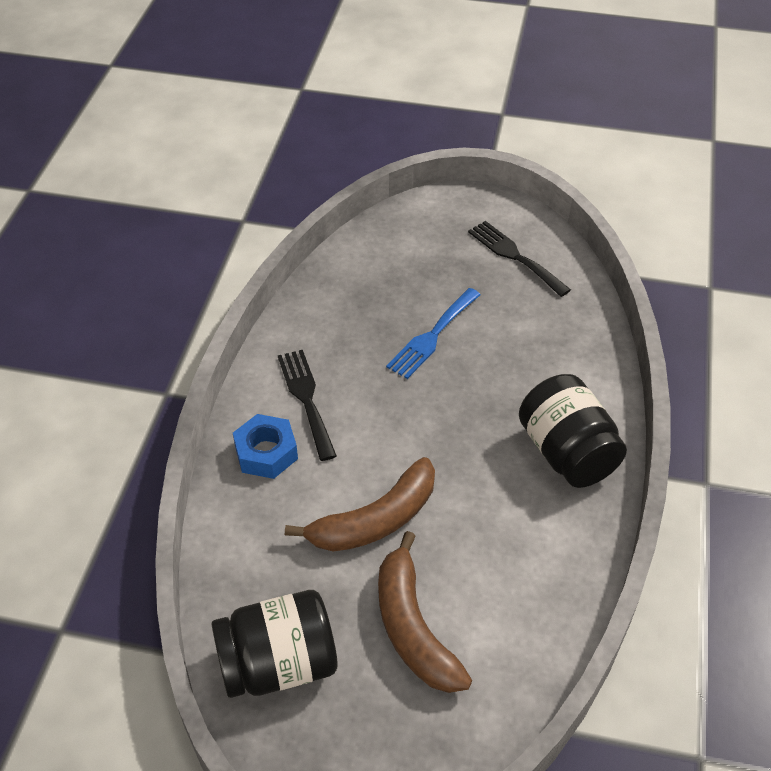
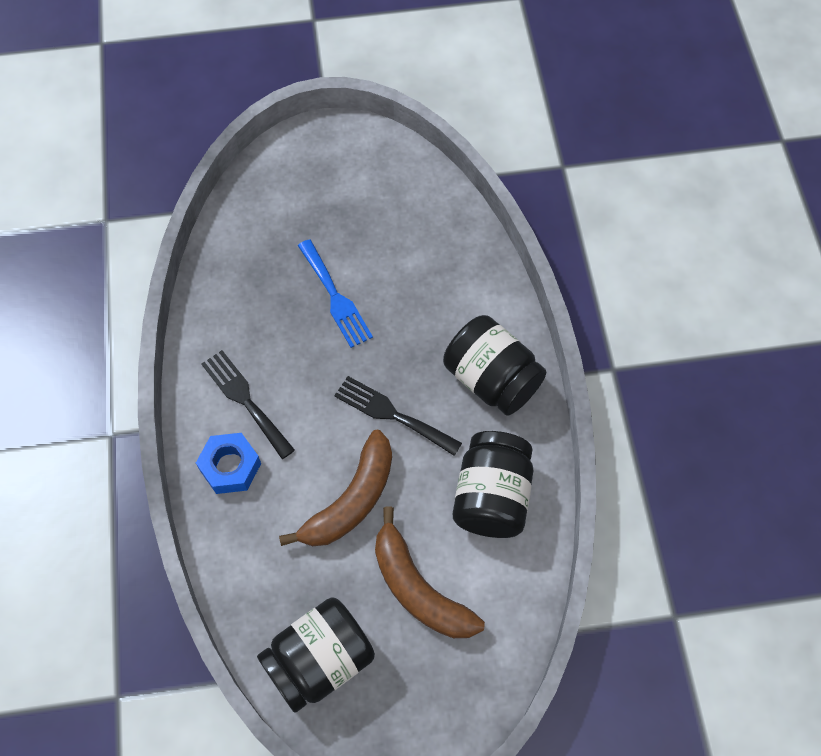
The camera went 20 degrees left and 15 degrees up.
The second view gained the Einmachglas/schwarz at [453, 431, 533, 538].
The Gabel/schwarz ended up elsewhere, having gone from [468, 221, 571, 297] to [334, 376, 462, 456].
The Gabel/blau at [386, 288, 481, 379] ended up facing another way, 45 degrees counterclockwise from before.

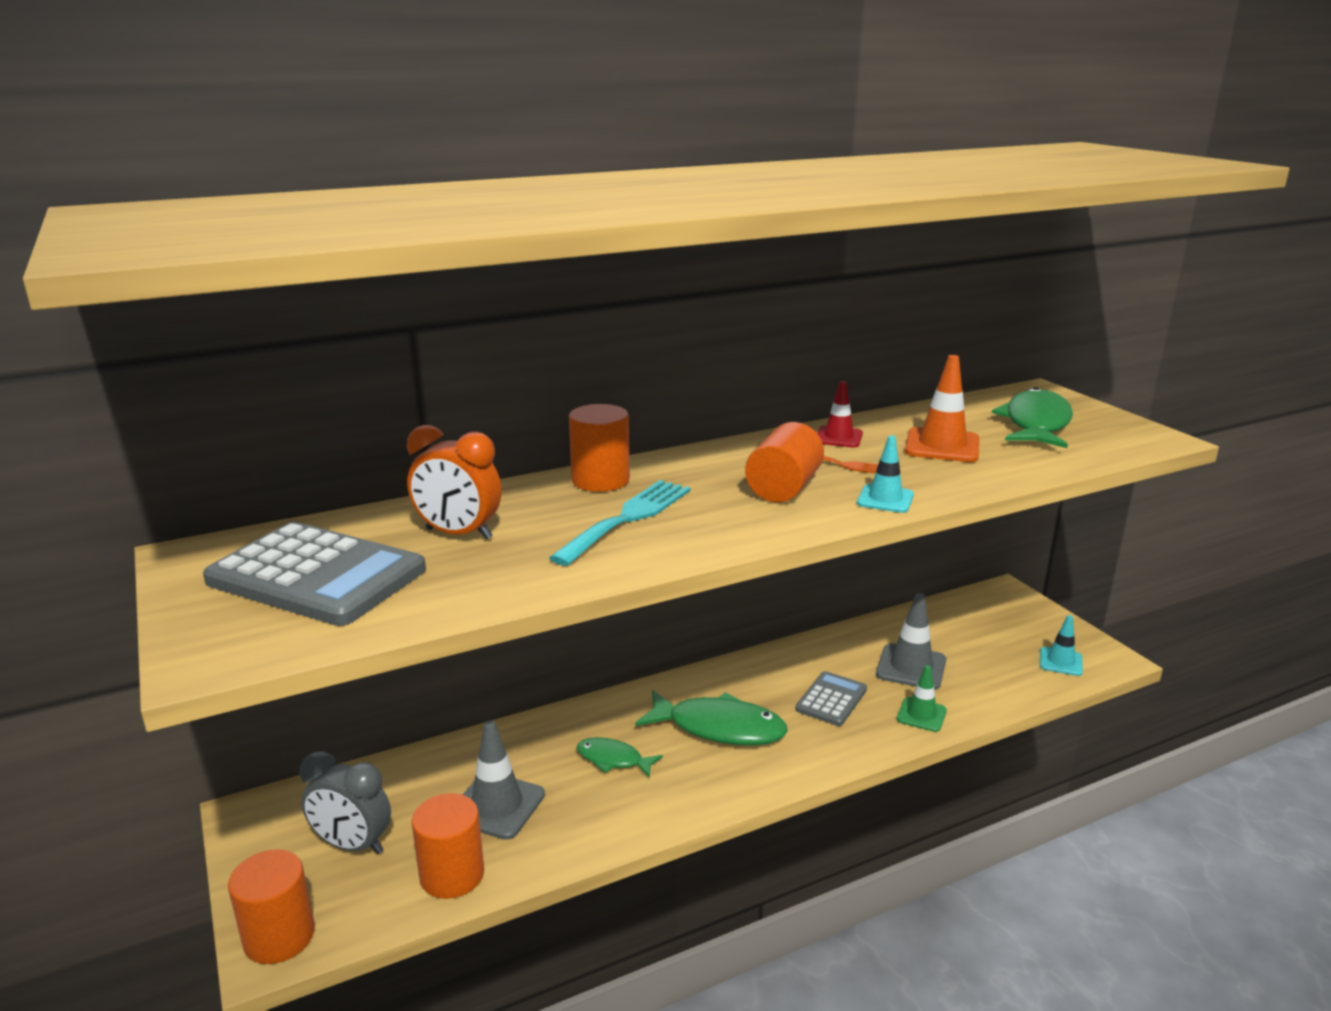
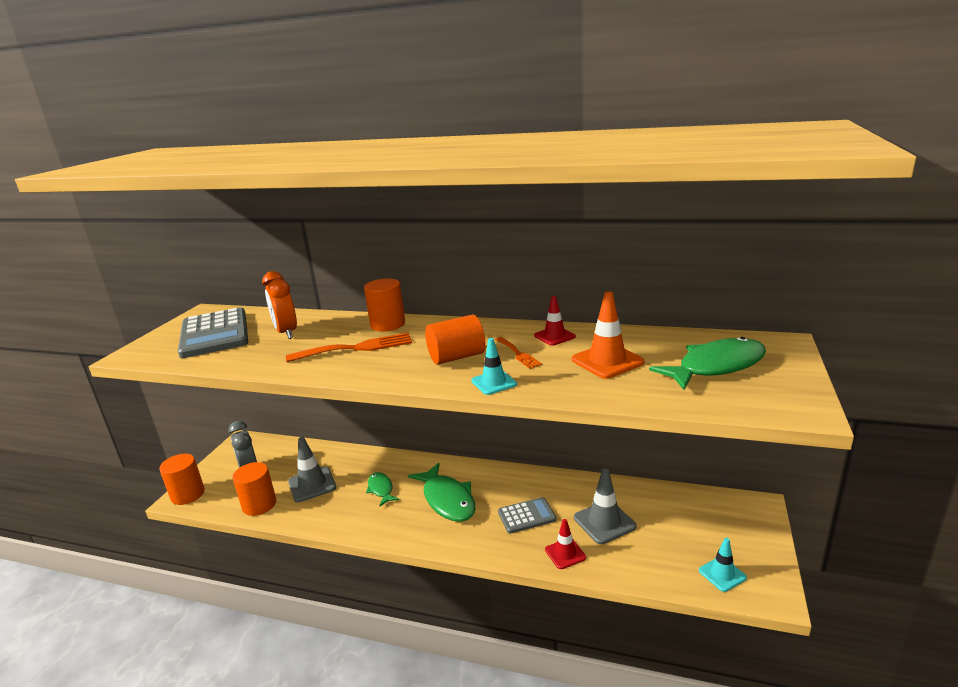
The camera went 45 degrees right and 0 degrees up.
What was the Gabel/türkis at [549, 480, 691, 566] turned into the Gabel/orange at [286, 333, 412, 362].
What was the Leitkegel/grün at [897, 665, 947, 732] turned into the Leitkegel/rot at [545, 519, 586, 569].

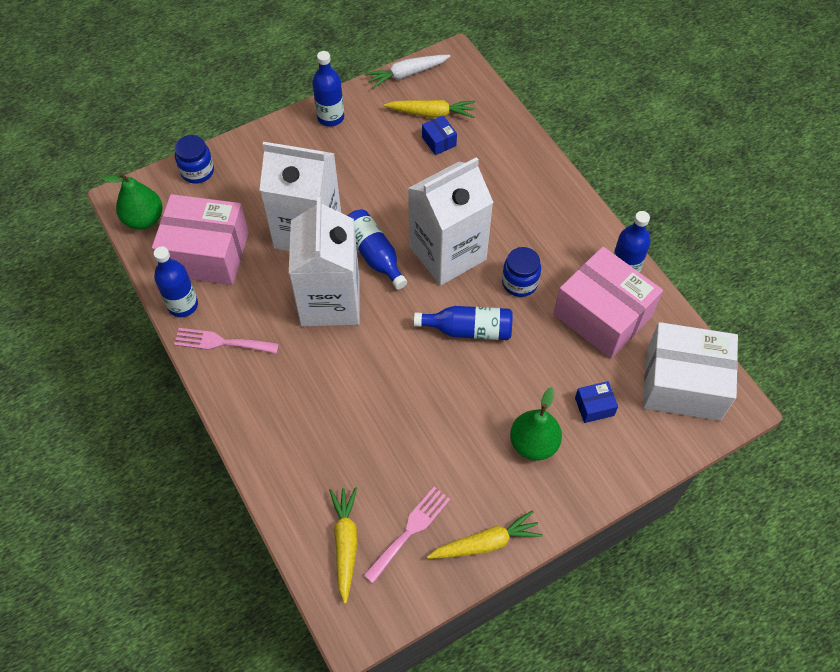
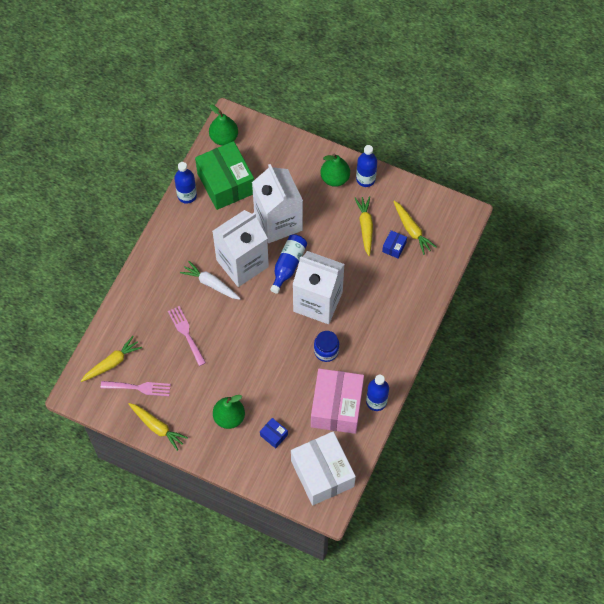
The camera went 55 degrees right and 5 degrees up.
The second view lost the Einmachglas/blau at [174, 135, 214, 184].
The second view lost the Flasche/blau at [414, 306, 513, 340].
The second view gained the Birne/grün at [320, 153, 350, 187].
The second view gained the Karotte/gelb at [355, 196, 373, 256].
The Gabel/rosa ended up elsewhere, having gone from [174, 328, 279, 354] to [168, 306, 206, 366].
The Karotte/weiß ended up elsewhere, having gone from [365, 55, 450, 89] to [180, 260, 241, 300].
What was the Schachtel/rosa at [152, 194, 249, 285] turned into the Schachtel/grün at [195, 141, 254, 210].

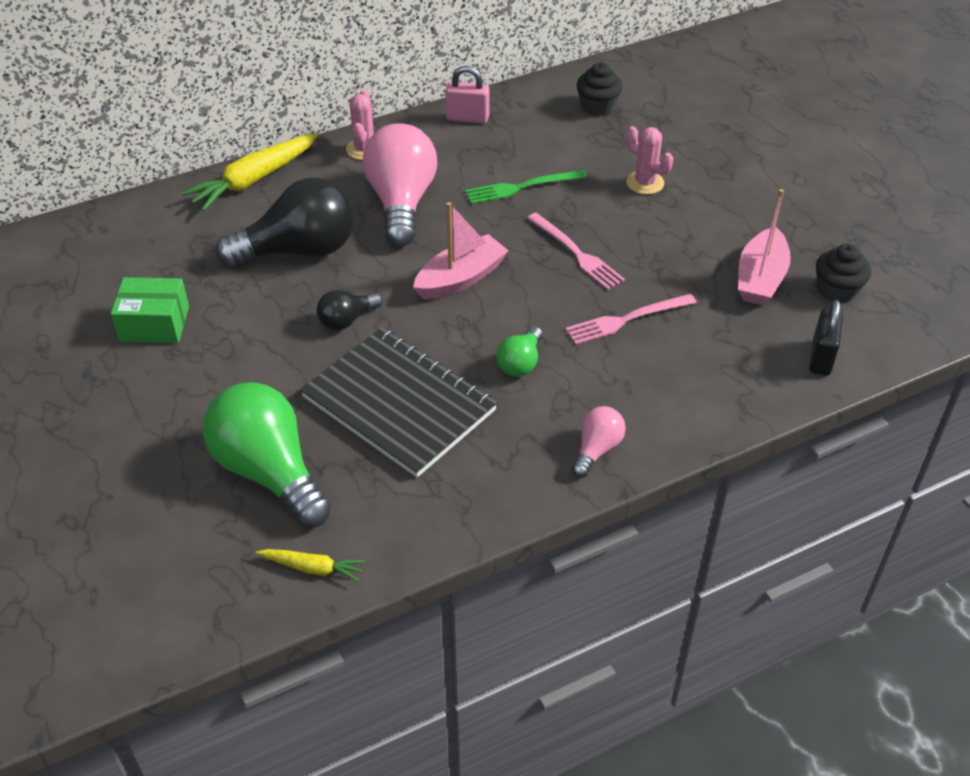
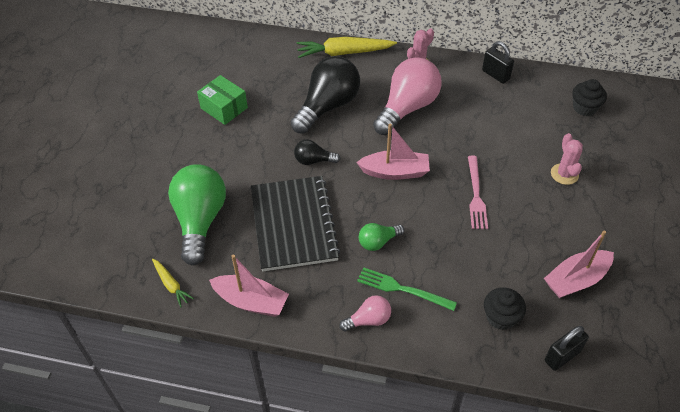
The camera went 40 degrees right and 5 degrees up.
The second view lost the Gabel/rosa at [566, 294, 697, 345].
The second view gained the Boot/rosa at [209, 255, 289, 317].
The Gabel/grün ended up elsewhere, having gone from [466, 170, 587, 204] to [357, 267, 457, 311].
The Muffin/schwarz ended up elsewhere, having gone from [816, 244, 871, 303] to [484, 287, 526, 330].
What was the Vorhängeschloss/rosa at [445, 66, 489, 124] turned into the Vorhängeschloss/schwarz at [482, 41, 514, 84].
The Glühbirne/schwarz at [215, 177, 354, 267] ended up facing another way, 75 degrees counterclockwise from before.

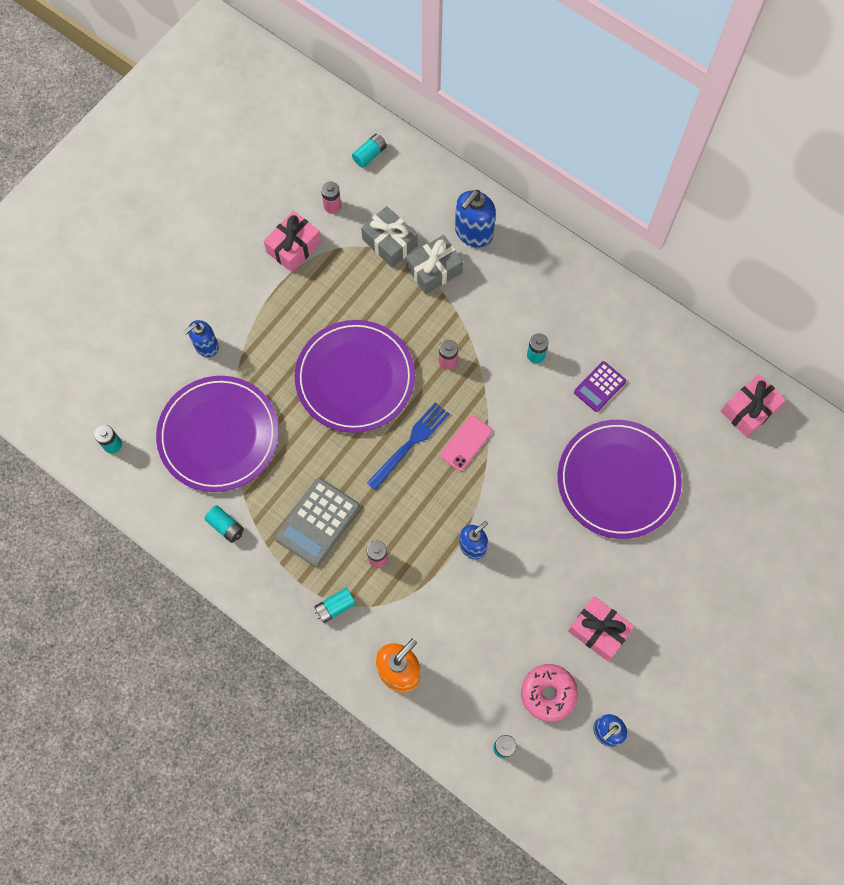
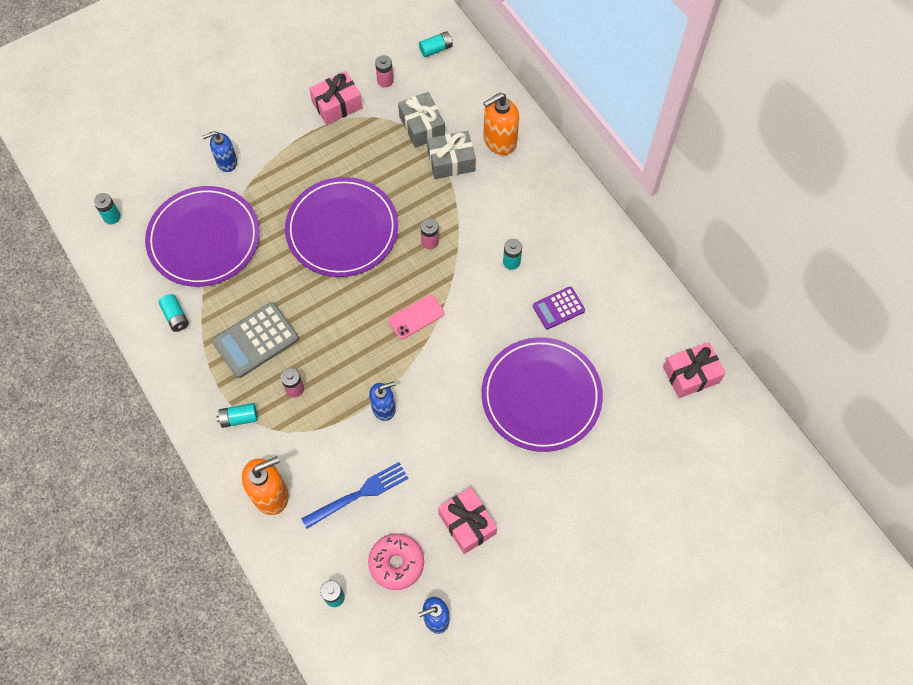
The camera went 20 degrees right and 5 degrees down.
The Gabel/blau ended up elsewhere, having gone from [367, 402, 450, 490] to [301, 462, 409, 529].
What was the Seifenspender/blau at [455, 190, 496, 247] turned into the Seifenspender/orange at [483, 93, 519, 155].

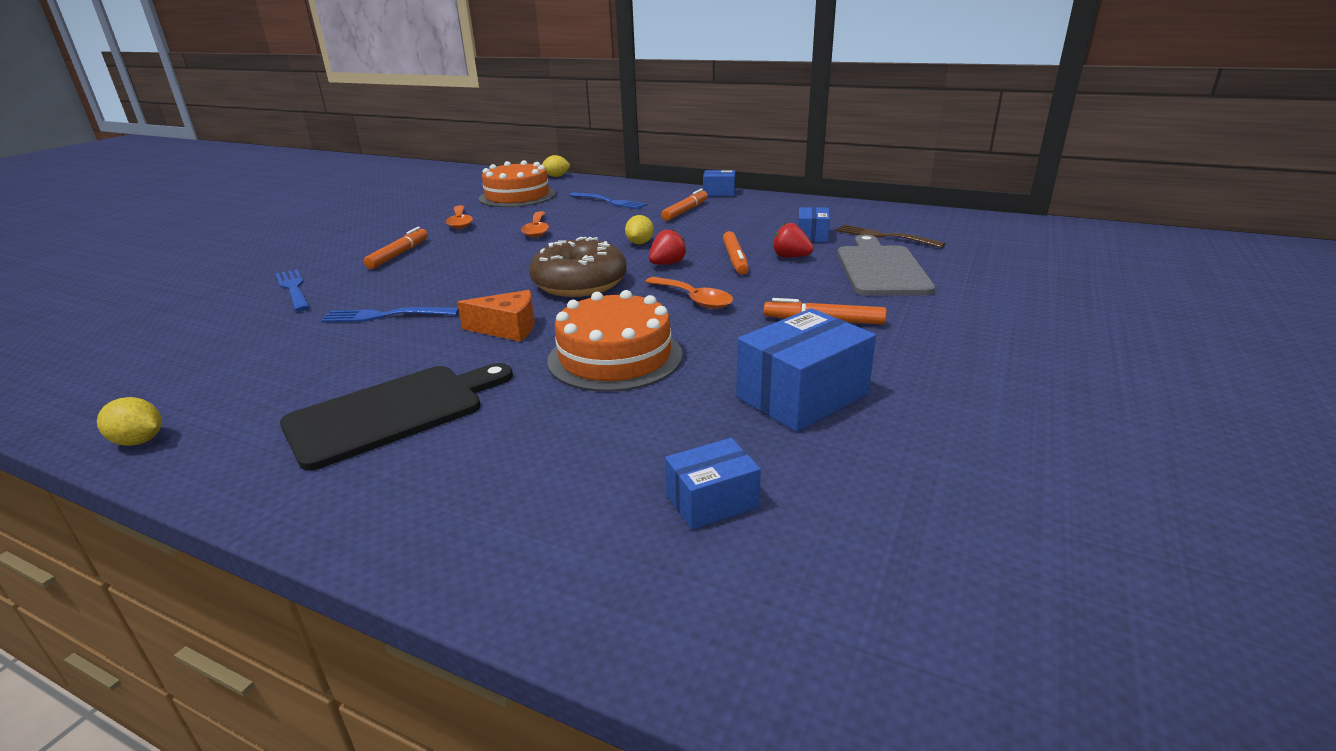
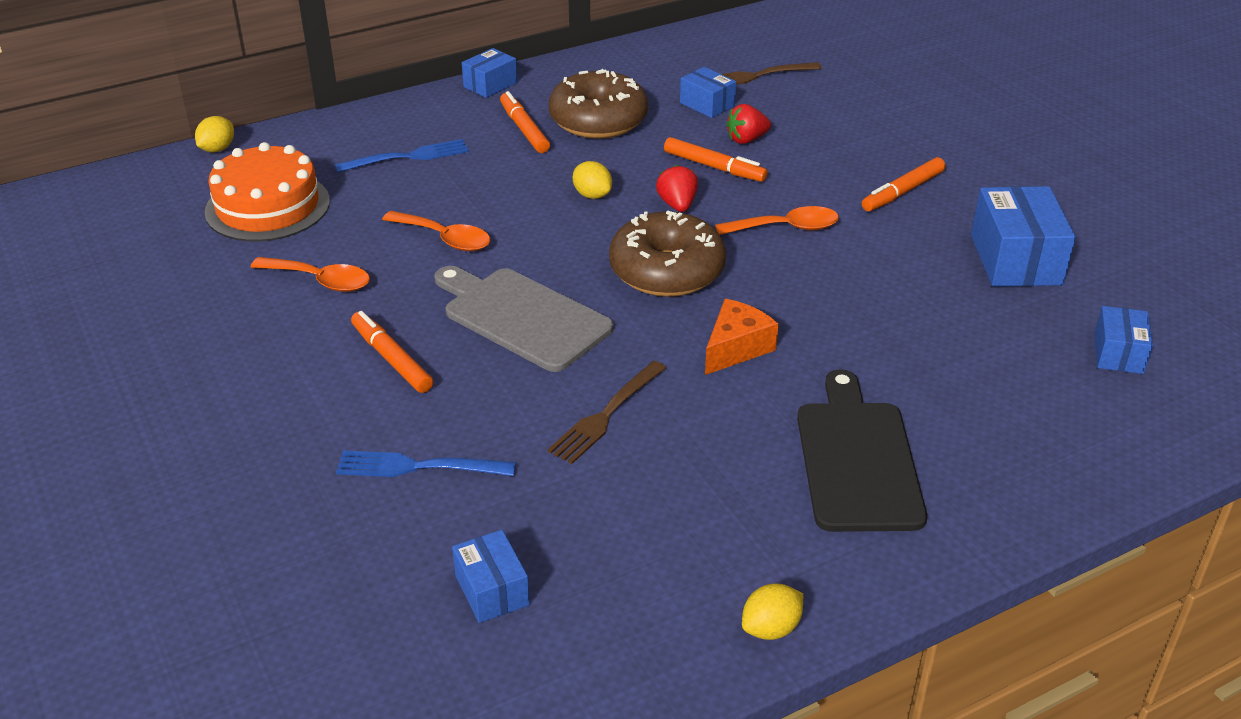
The camera went 55 degrees left and 10 degrees up.
The second view lost the Kuchen/orange at [547, 290, 683, 392].
The second view gained the Schachtel/blau at [452, 530, 530, 623].
The second view gained the Donut/braun at [549, 69, 648, 139].
The Schneidebrett/grau ended up elsewhere, having gone from [837, 235, 935, 296] to [434, 266, 614, 372].
What was the Gabel/blau at [321, 307, 459, 323] turned into the Gabel/braun at [547, 361, 666, 464].

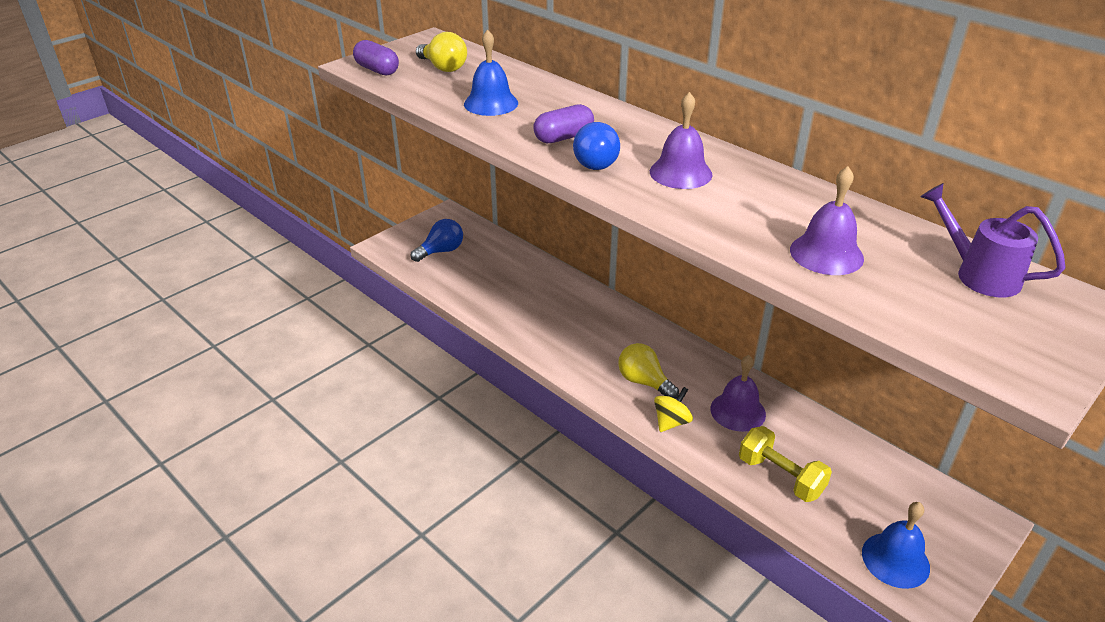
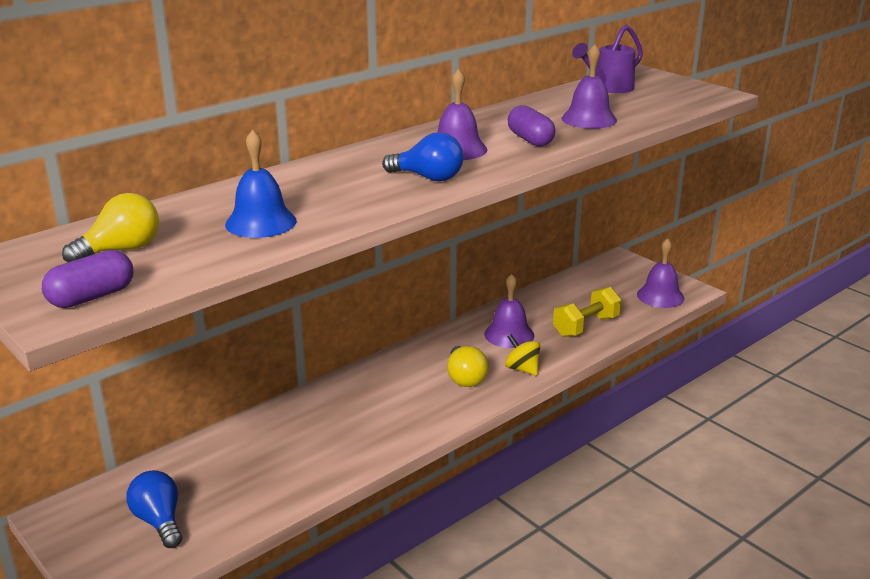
The camera went 85 degrees left and 10 degrees down.
The Kapsel/lila ended up elsewhere, having gone from [533, 104, 594, 143] to [508, 105, 555, 146].
What was the Glocke/blau at [862, 502, 930, 589] turned into the Glocke/lila at [637, 238, 685, 308].
The Glühbirne/gelb at [618, 343, 679, 399] ended up facing another way, 60 degrees counterclockwise from before.

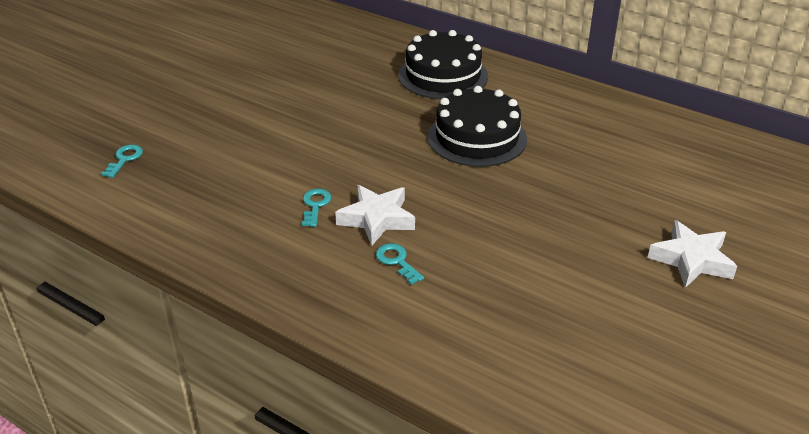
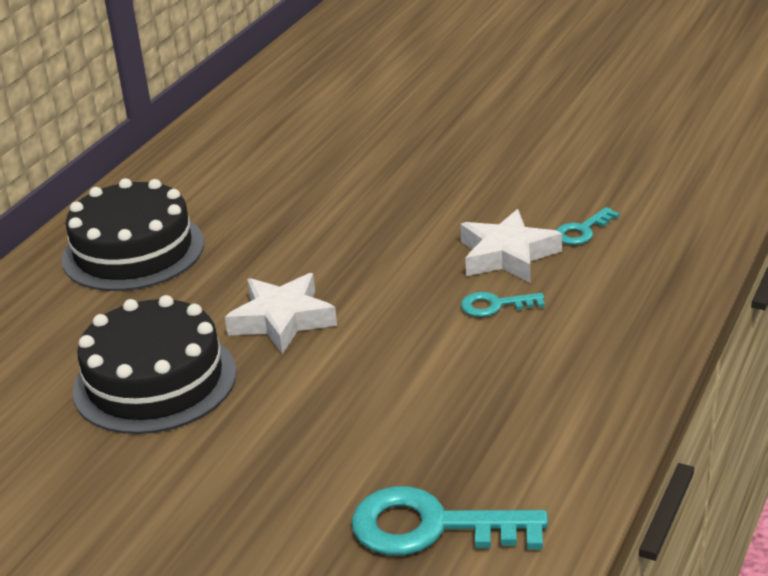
The camera went 95 degrees left and 5 degrees down.
The Kuchen/schwarz ended up elsewhere, having gone from [428, 86, 527, 167] to [73, 295, 237, 434].
The Stern/weiß ended up elsewhere, having gone from [648, 220, 737, 288] to [225, 273, 337, 354].
The size of the Schlüssel/türkis at [101, 145, 143, 178] changed by a factor of 1.90.

